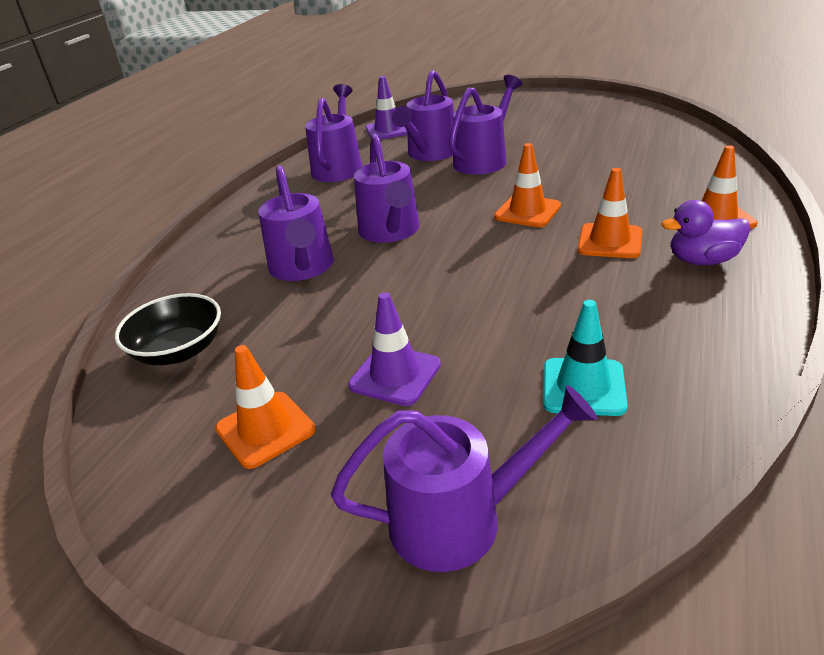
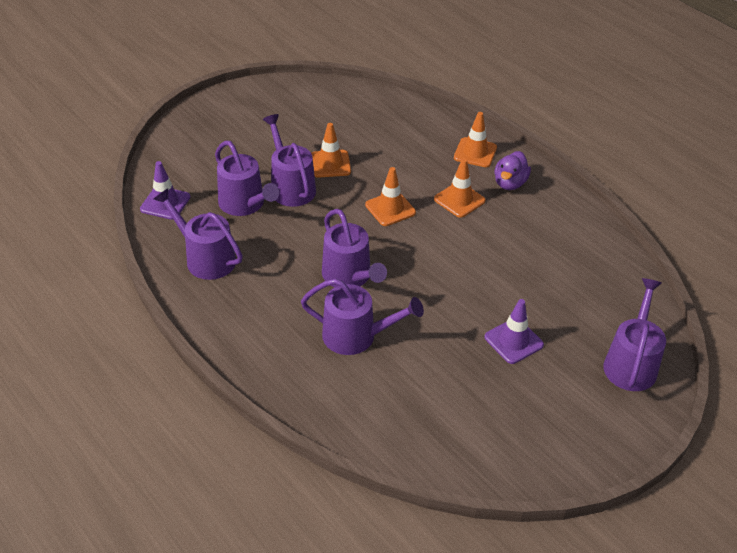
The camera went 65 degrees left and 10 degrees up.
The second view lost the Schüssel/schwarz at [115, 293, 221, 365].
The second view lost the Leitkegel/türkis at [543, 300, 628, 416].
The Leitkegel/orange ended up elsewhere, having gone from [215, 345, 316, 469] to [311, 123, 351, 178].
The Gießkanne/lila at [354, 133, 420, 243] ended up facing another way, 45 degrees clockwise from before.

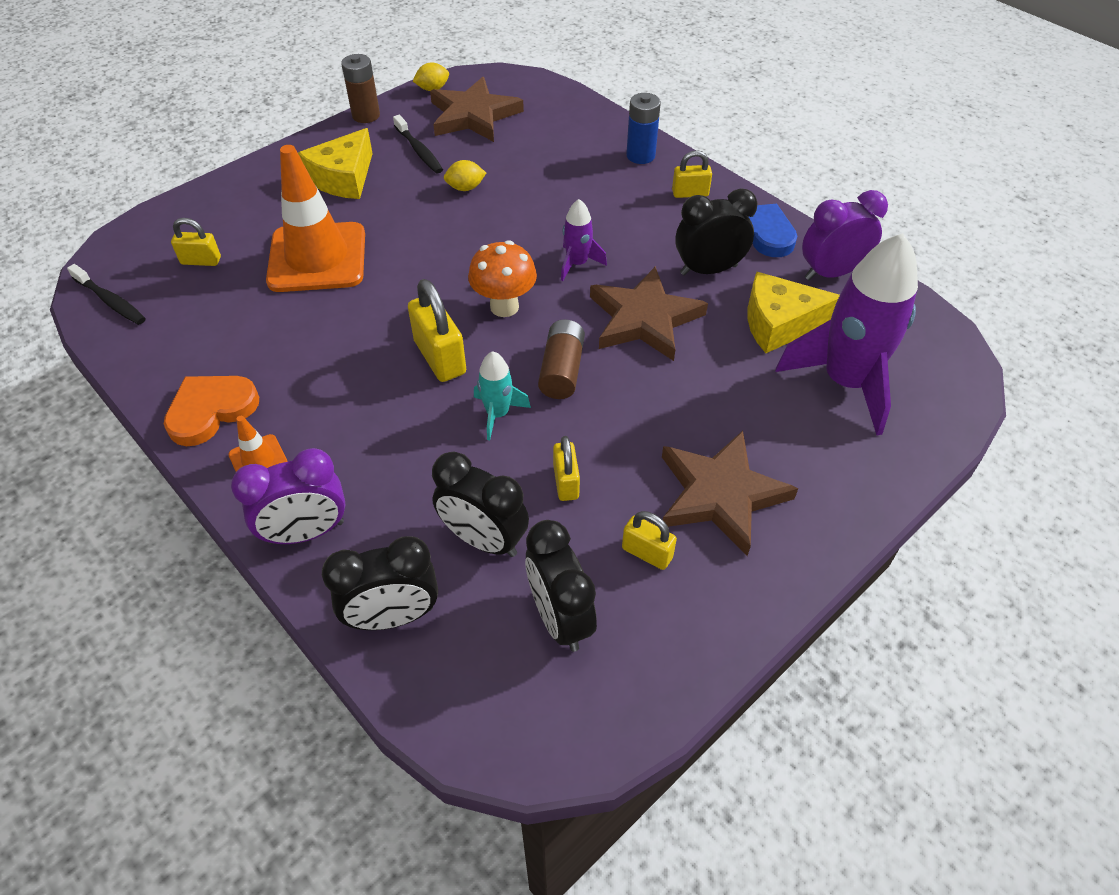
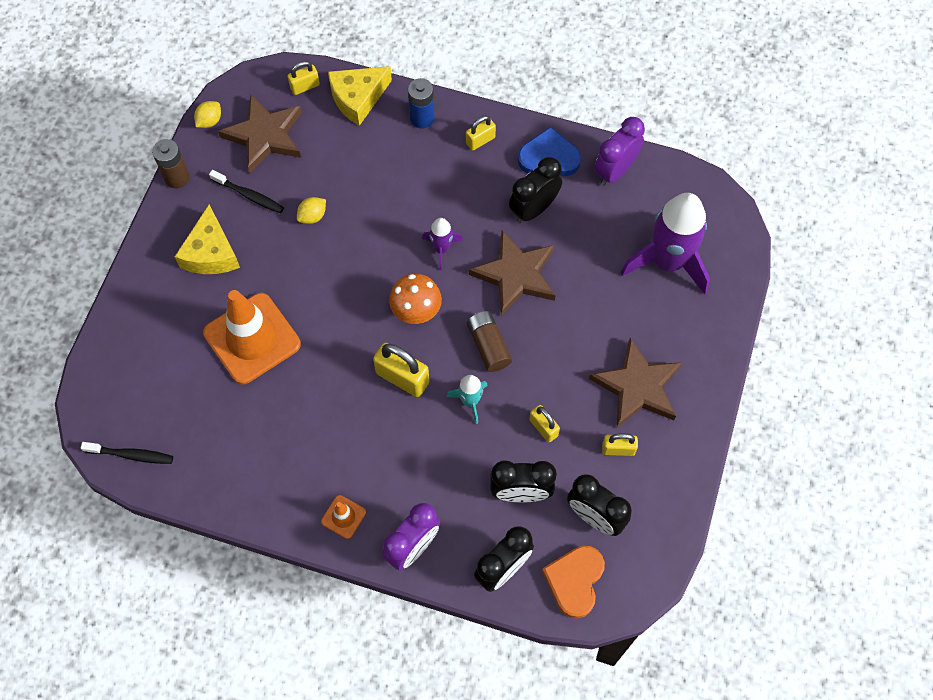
The camera went 30 degrees left and 15 degrees up.
The Herz/orange ended up elsewhere, having gone from [164, 376, 259, 446] to [542, 545, 605, 619].
The Vorhängeschloss/gelb ended up elsewhere, having gone from [171, 218, 221, 266] to [287, 61, 320, 95].
The Käse/gelb ended up elsewhere, having gone from [747, 272, 840, 353] to [328, 66, 392, 126].

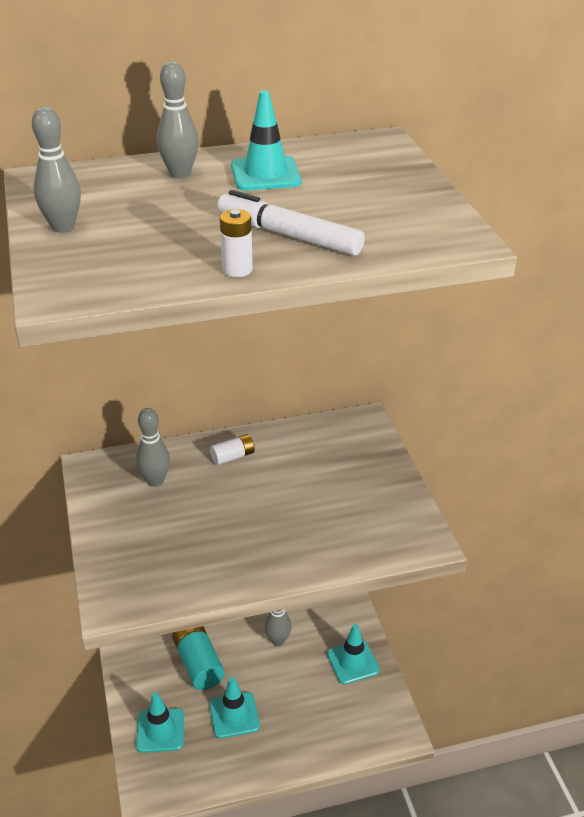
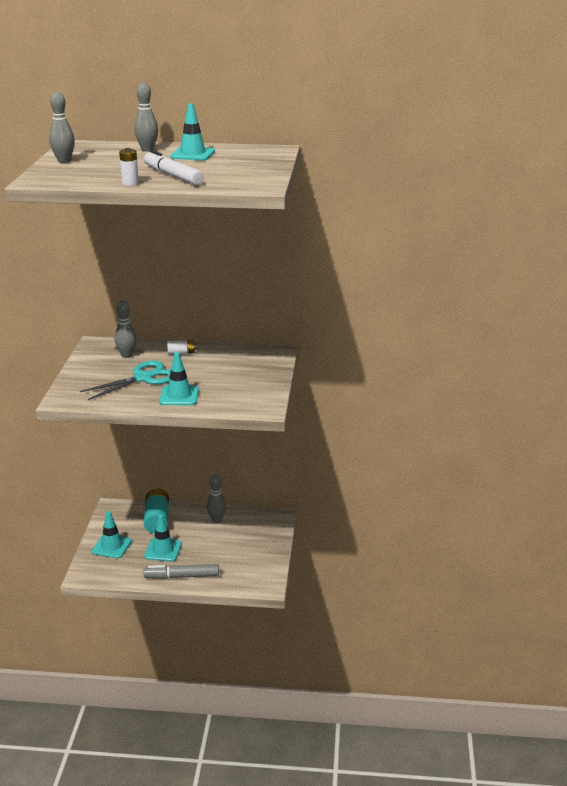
The camera went 20 degrees right and 10 degrees down.
The second view gained the Schere/türkis at [80, 361, 171, 400].
The second view gained the Filzstift/grau at [143, 564, 219, 579].
The Leitkegel/türkis ended up elsewhere, having gone from [327, 624, 380, 685] to [159, 352, 199, 405].

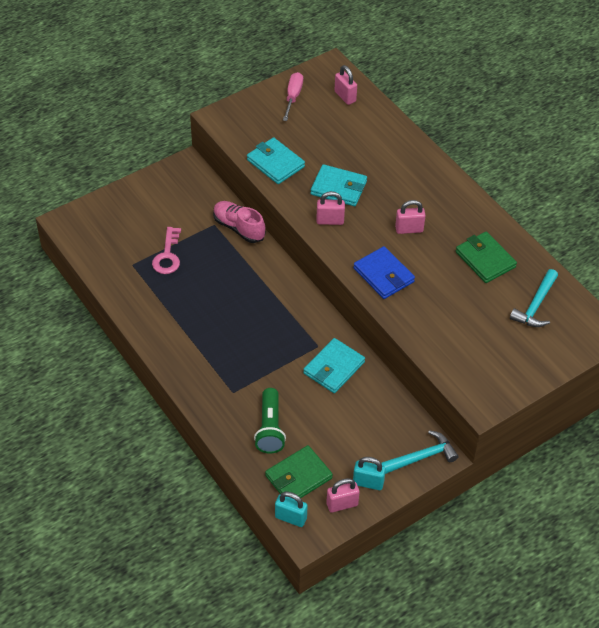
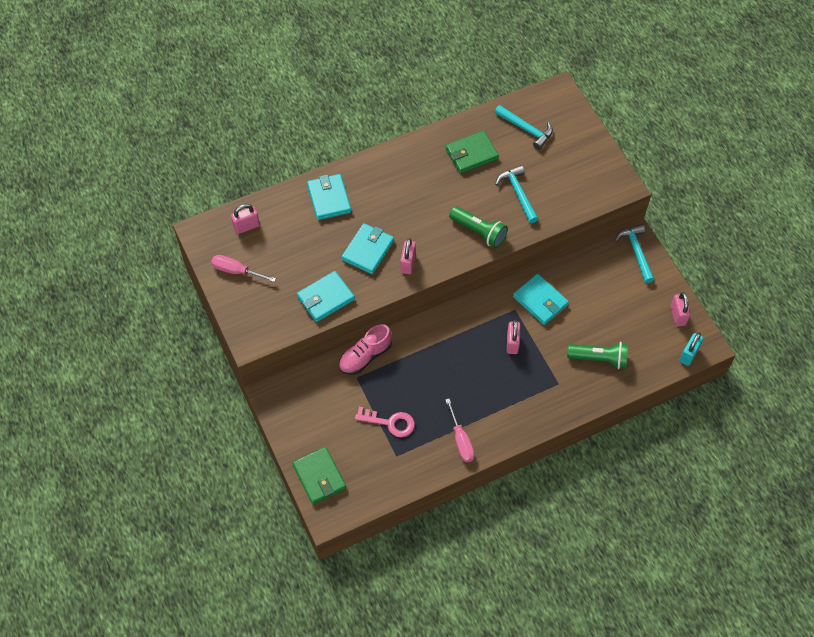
The camera went 80 degrees left and 10 degrees up.
The second view lost the Vorhängeschloss/türkis at [353, 457, 386, 490].
The second view gained the Geldbörse/türkis at [307, 174, 351, 220].
The second view gained the Schraubenzieher/rosa at [445, 399, 475, 462].
The second view gained the Hammer/türkis at [495, 165, 538, 223].
The Geldbörse/grün ended up elsewhere, having gone from [265, 445, 333, 498] to [292, 447, 346, 504].
The Vorhängeschloss/rosa ended up elsewhere, having gone from [395, 200, 426, 234] to [507, 320, 520, 354].
Where the Geldbörse/blau stood at [353, 246, 415, 299], the Taschenlampe/grün came to stand at [449, 206, 508, 248].

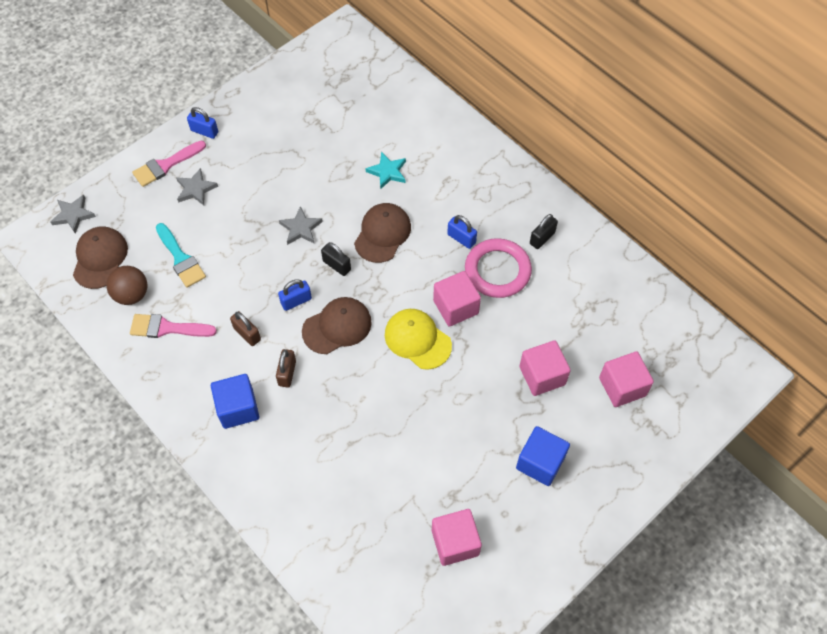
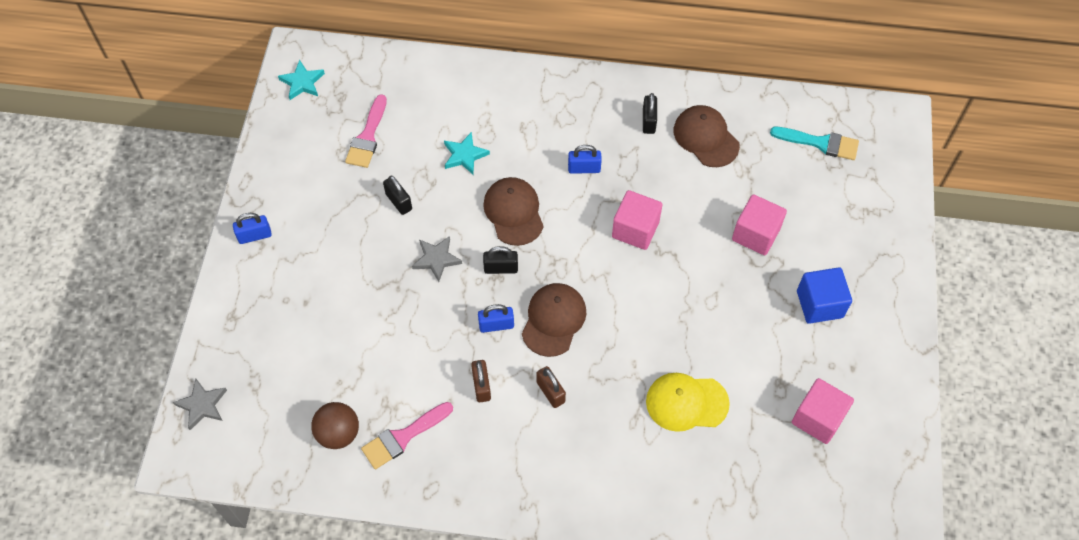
The camera went 40 degrees left and 0 degrees up.
The second view lost the Stern/grau at [176, 168, 218, 205].
The second view lost the Kubus/blau at [211, 374, 259, 429].
The second view lost the Ring/rosa at [465, 238, 532, 298].
The second view lost the Kubus/rosa at [599, 351, 654, 407].
The second view gained the Stern/türkis at [278, 60, 325, 100].
The second view gained the Vorhängeschloss/schwarz at [383, 176, 412, 215].
The Kappe/braun ended up elsewhere, having gone from [73, 226, 128, 289] to [674, 105, 740, 167].
The Pinsel/rosa ended up elsewhere, having gone from [132, 141, 206, 187] to [345, 94, 387, 168].
The Pinsel/türkis ended up elsewhere, having gone from [156, 223, 206, 288] to [770, 127, 859, 160].
The Kappe/gelb ended up elsewhere, having gone from [385, 309, 452, 370] to [646, 373, 730, 432].
The Vorhängeschloss/braun at [230, 311, 261, 346] ended up facing another way, 75 degrees clockwise from before.
The Vorhängeschloss/blau at [278, 279, 312, 311] ended up facing another way, 60 degrees clockwise from before.

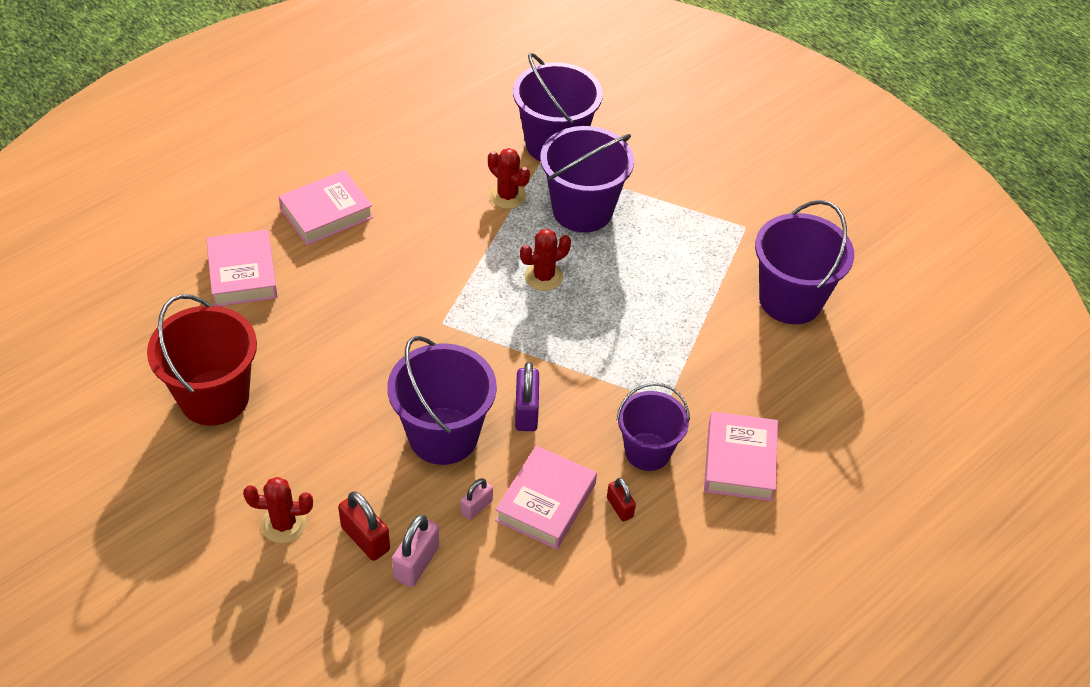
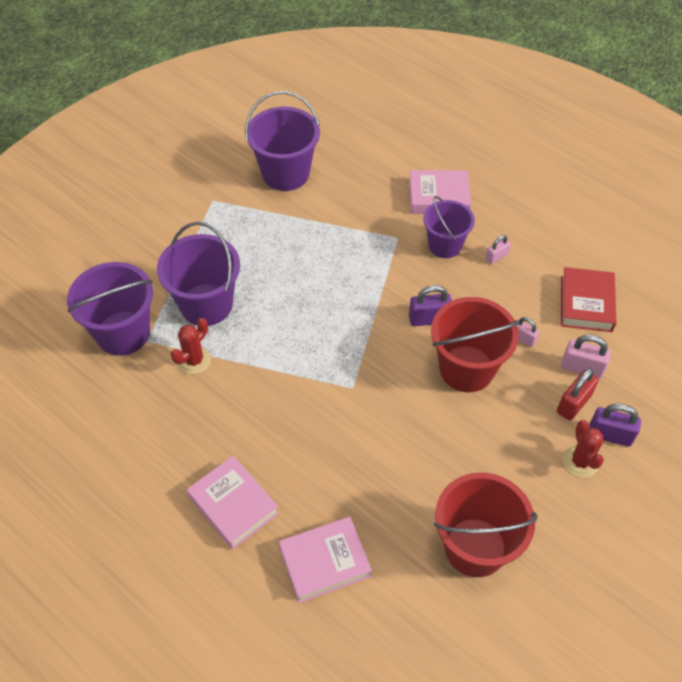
The camera went 95 degrees left and 5 degrees up.
The second view lost the Buch/rosa at [495, 446, 597, 549].
The second view lost the Kaktus/rot at [520, 229, 571, 291].
The second view gained the Buch/rot at [561, 267, 617, 332].
The second view gained the Vorhängeschloss/lila at [589, 404, 641, 447].
What was the Eimer/lila at [387, 336, 497, 465] turned into the Eimer/rot at [431, 297, 519, 392].
What was the Vorhängeschloss/rot at [607, 478, 636, 521] turned into the Vorhängeschloss/rosa at [485, 235, 511, 264].

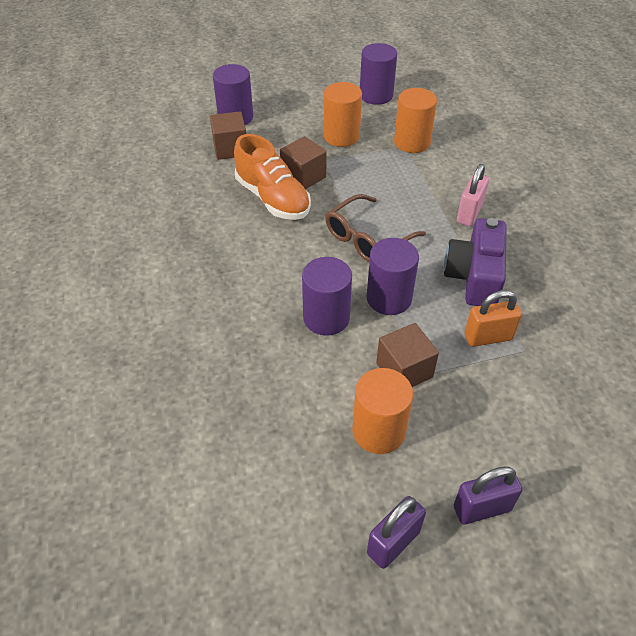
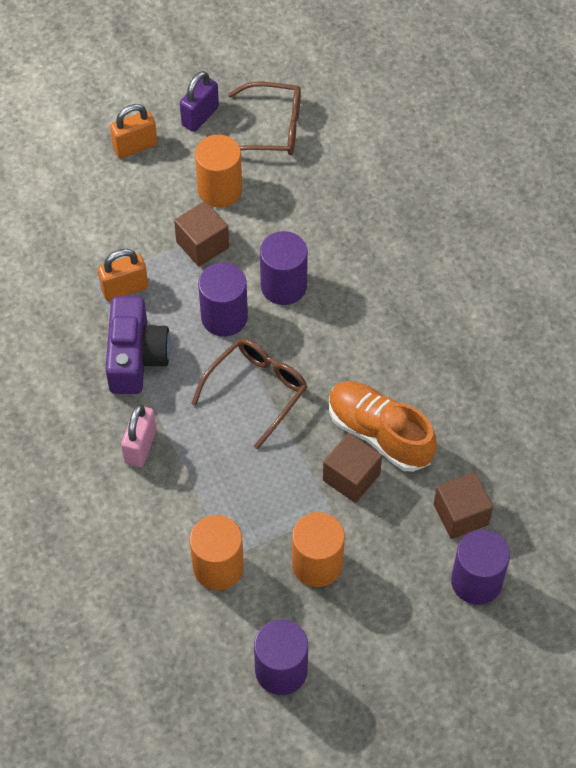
The camera went 170 degrees right and 10 degrees up.
The second view gained the Brille/braun at [228, 82, 301, 155].
What was the Vorhängeschloss/lila at [454, 467, 523, 524] turned into the Vorhängeschloss/orange at [110, 104, 157, 158].

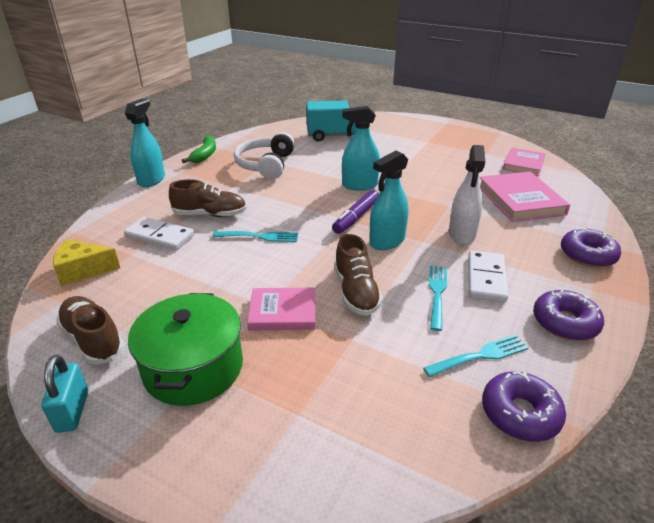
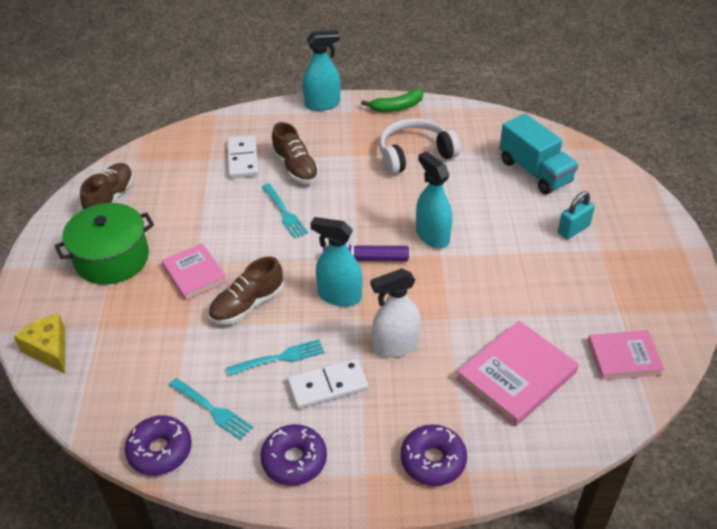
The camera went 60 degrees right and 10 degrees up.
The Vorhängeschloss/türkis ended up elsewhere, having gone from [41, 355, 88, 433] to [558, 191, 595, 239].
The Käse/gelb ended up elsewhere, having gone from [53, 239, 120, 286] to [14, 314, 65, 373].

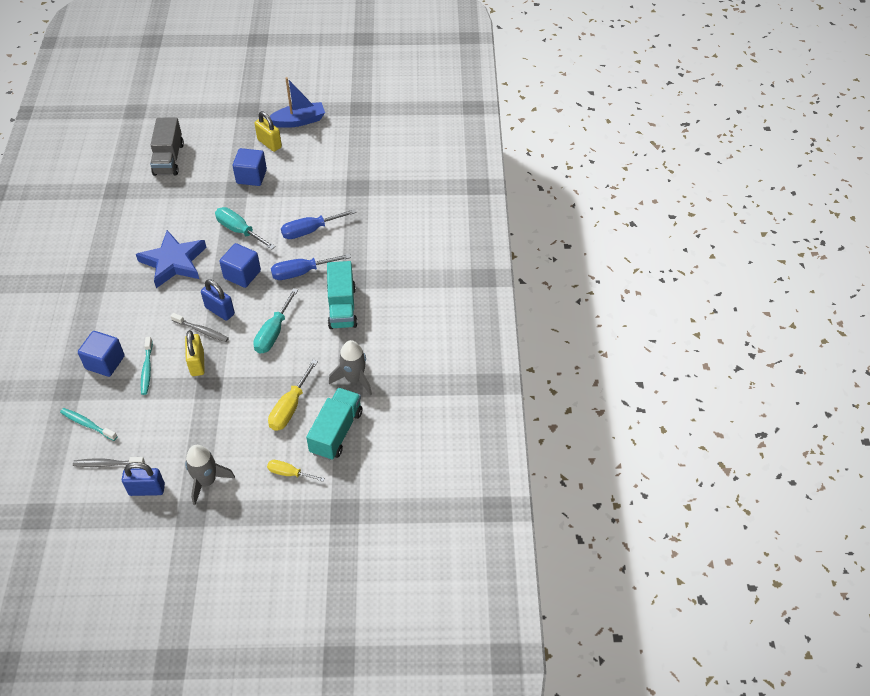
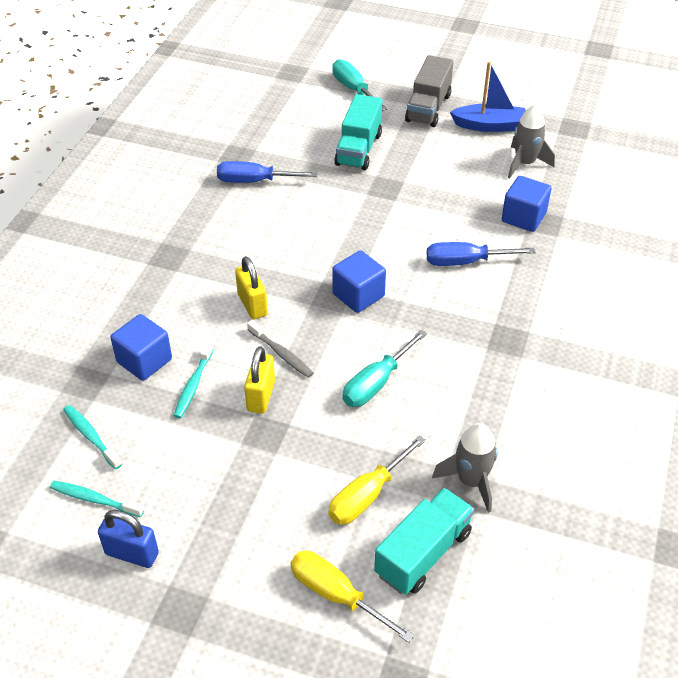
The camera went 20 degrees right and 5 degrees down.
The second view lost the Stern/blau at [136, 230, 207, 288].
The second view lost the Vorhängeschloss/blau at [201, 279, 235, 321].
The Lastwagen/grau ended up elsewhere, having gone from [150, 117, 184, 176] to [405, 55, 453, 127].
The Rakete/grau ended up elsewhere, having gone from [185, 445, 235, 505] to [508, 105, 555, 178].
The Schraubenzieher/türkis ended up elsewhere, having gone from [215, 207, 276, 249] to [332, 59, 387, 111].
The Kubus/blau ended up elsewhere, having gone from [233, 148, 267, 186] to [502, 176, 551, 232].
The Vorhängeschloss/gelb ended up elsewhere, having gone from [254, 111, 282, 152] to [235, 256, 268, 320].
The Schraubenzieher/blau ended up elsewhere, having gone from [271, 254, 351, 280] to [217, 161, 318, 183].
The Lastwagen/türkis ended up elsewhere, having gone from [327, 261, 357, 329] to [334, 94, 382, 170].
What was the Zahnbürste/grau at [73, 457, 145, 467] turned into the Zahnbürste/türkis at [50, 481, 144, 517].
The size of the Schraubenzieher/gelb at [267, 460, 325, 482] changed by a factor of 1.56.

